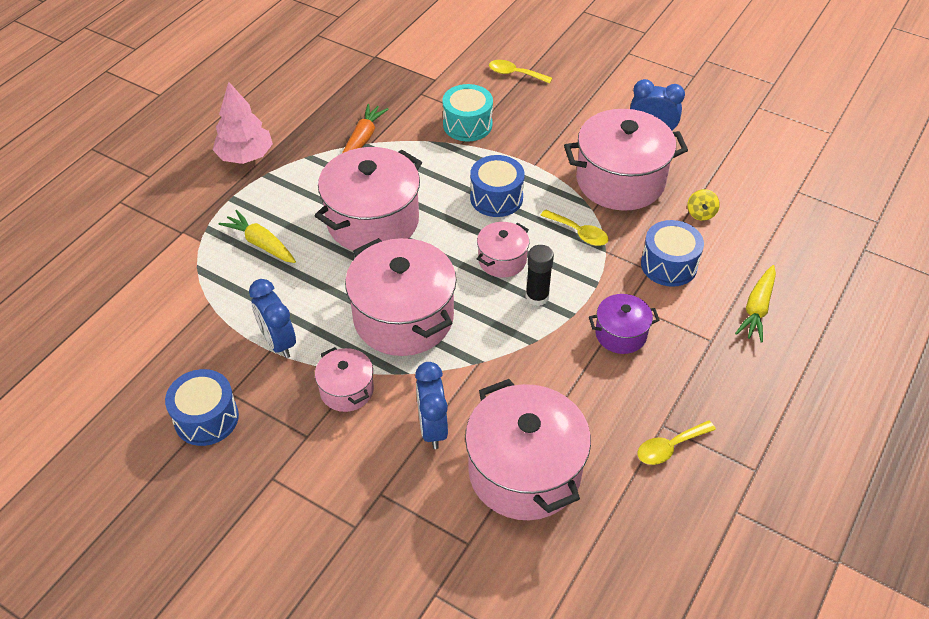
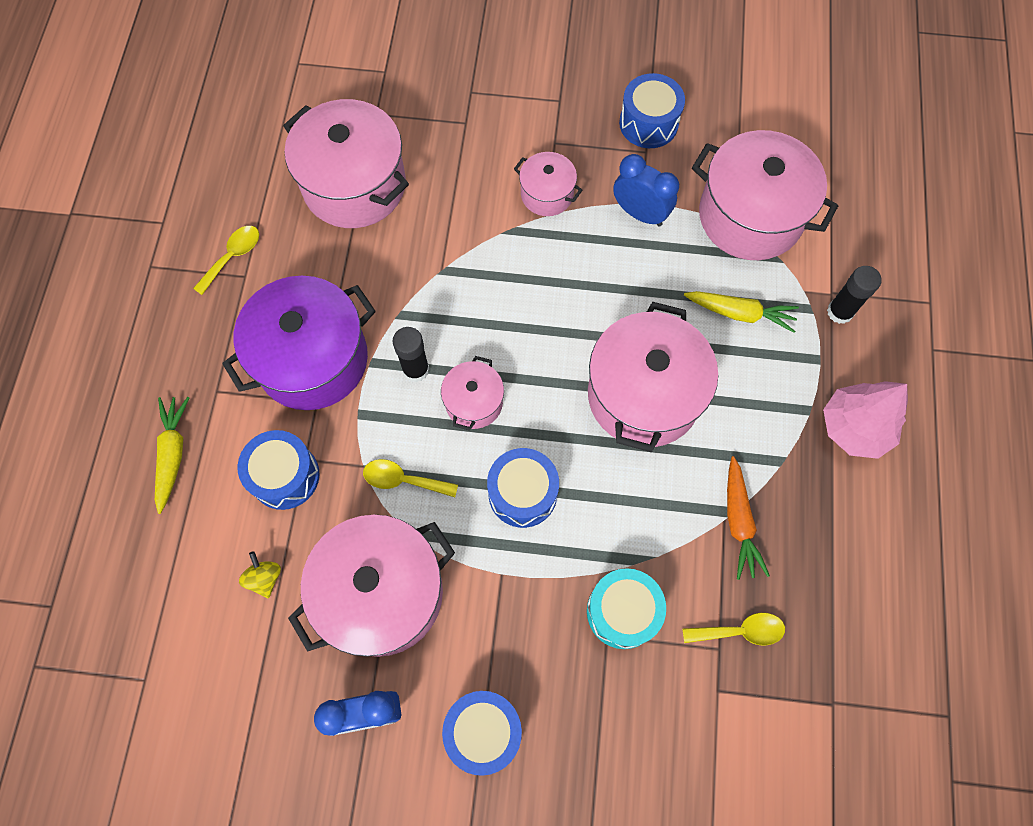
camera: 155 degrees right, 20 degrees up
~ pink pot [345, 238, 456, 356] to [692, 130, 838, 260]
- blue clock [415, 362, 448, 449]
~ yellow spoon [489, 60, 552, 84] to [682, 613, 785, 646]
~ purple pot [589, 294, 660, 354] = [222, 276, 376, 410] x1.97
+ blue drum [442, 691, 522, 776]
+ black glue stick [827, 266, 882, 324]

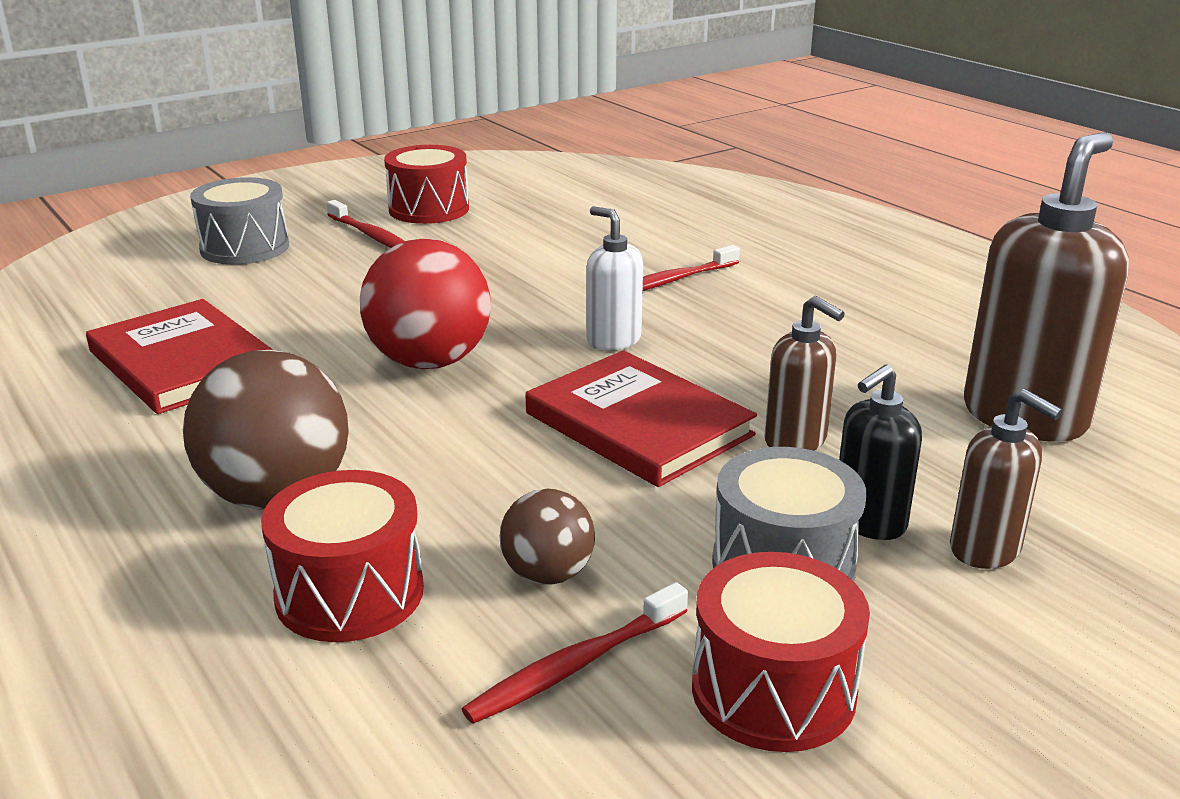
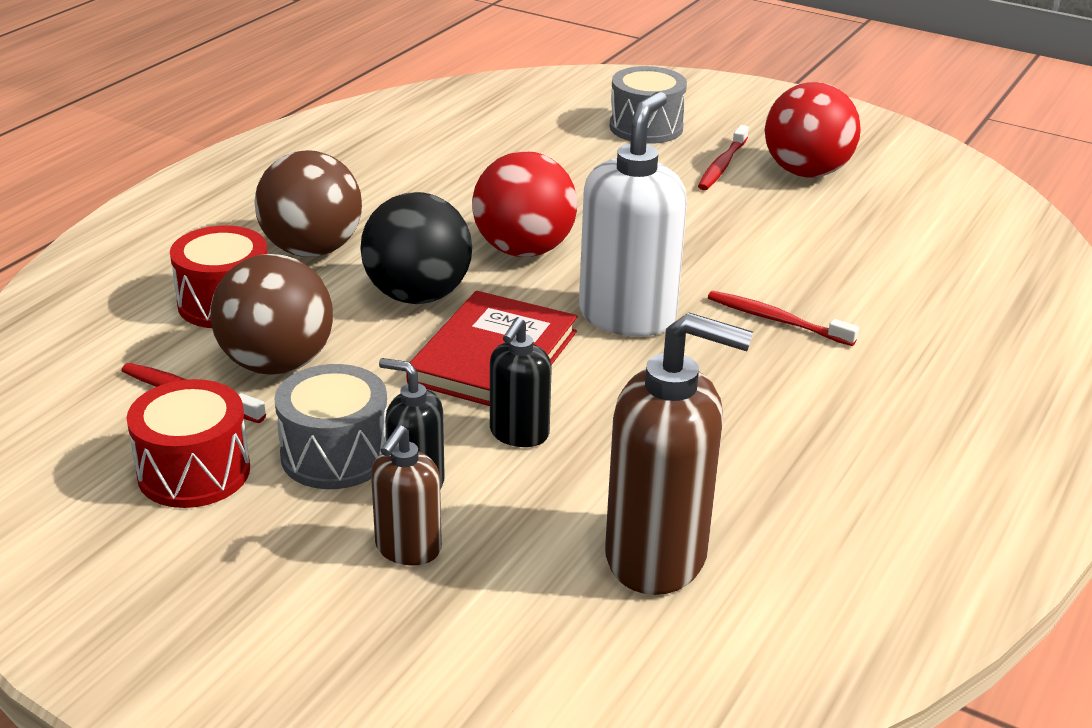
camera: 65 degrees right, 5 degrees up
- red book [86, 299, 273, 414]
~ red drum [384, 145, 469, 224] to red ball [765, 82, 861, 177]
~ brown ball [500, 489, 595, 585] = [210, 254, 333, 375] x1.82
~ white soap dispenser [587, 206, 643, 350] = [579, 92, 687, 336] x1.84
~ brown soap dispenser [764, 296, 845, 451] to black soap dispenser [490, 317, 552, 447]
+ black ball [360, 192, 472, 304]

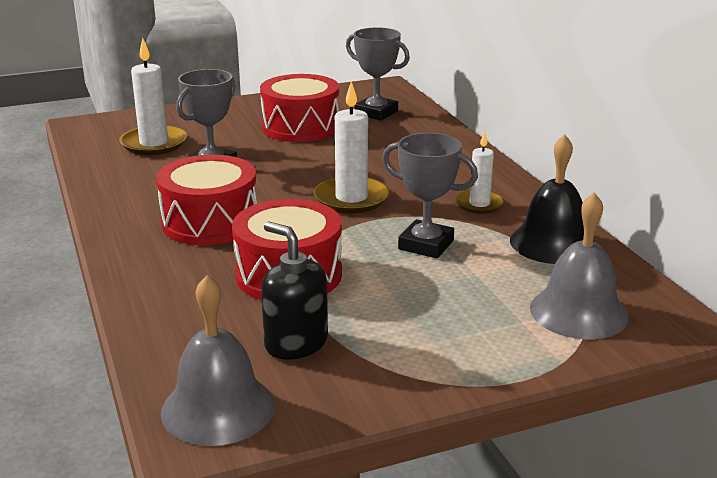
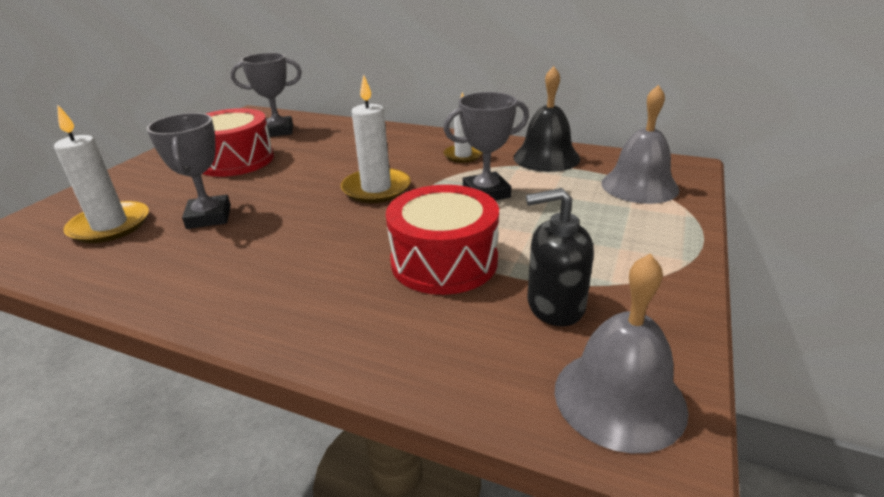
camera: 45 degrees left, 5 degrees up
- red drum [156, 155, 257, 245]

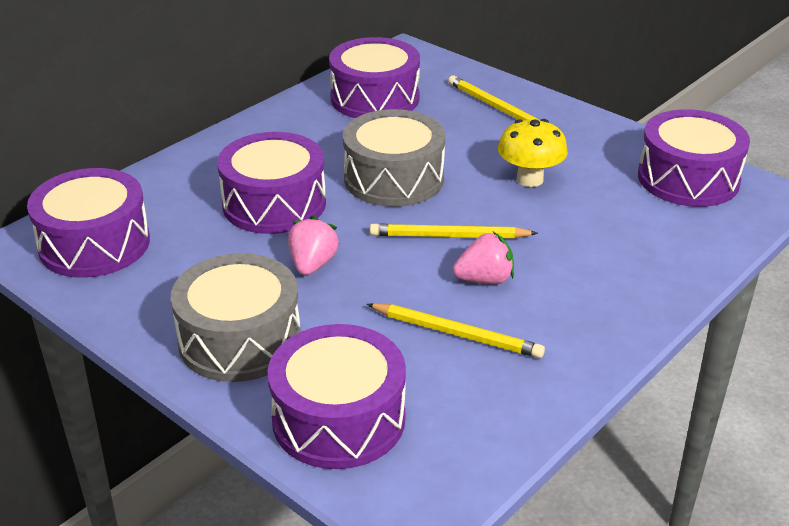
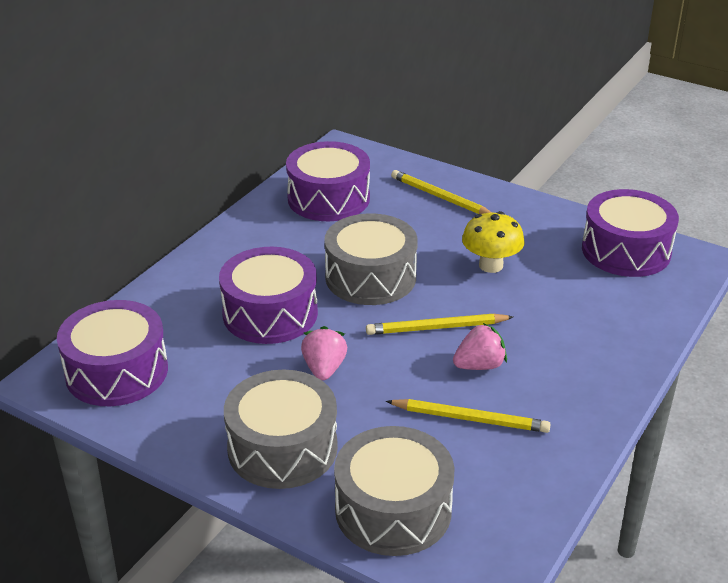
camera: 10 degrees left, 0 degrees up
~ purple drum [268, 324, 406, 469] to grey drum [334, 426, 455, 556]

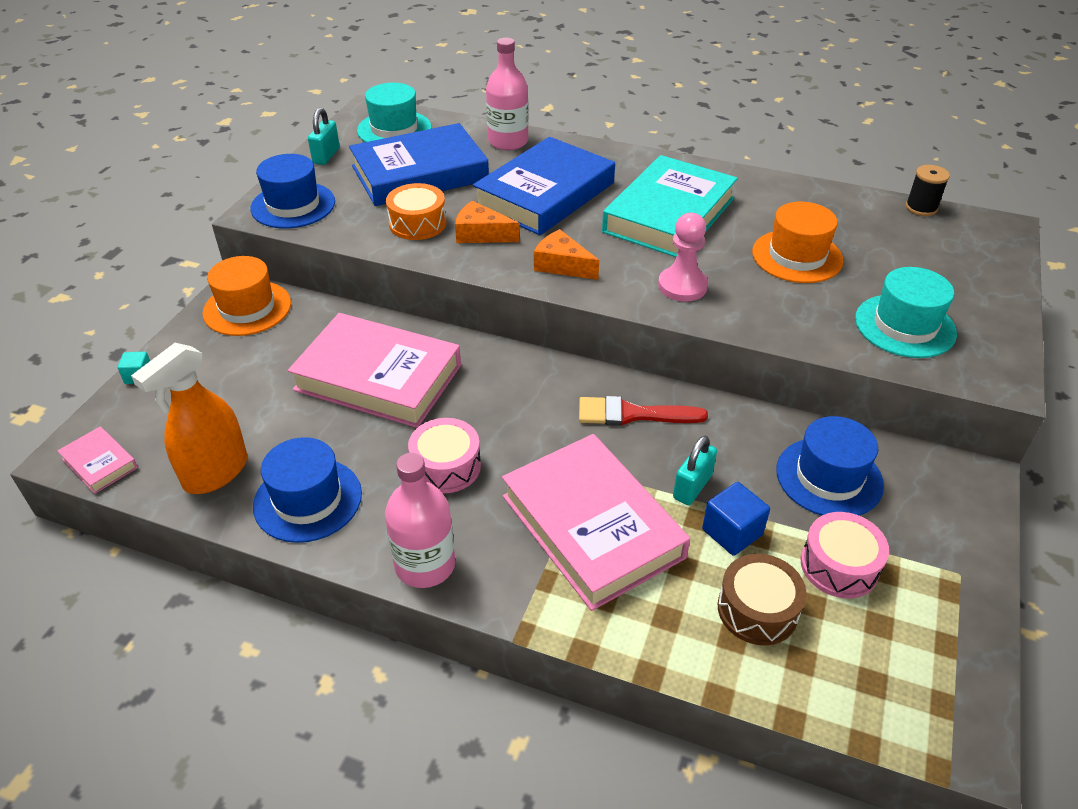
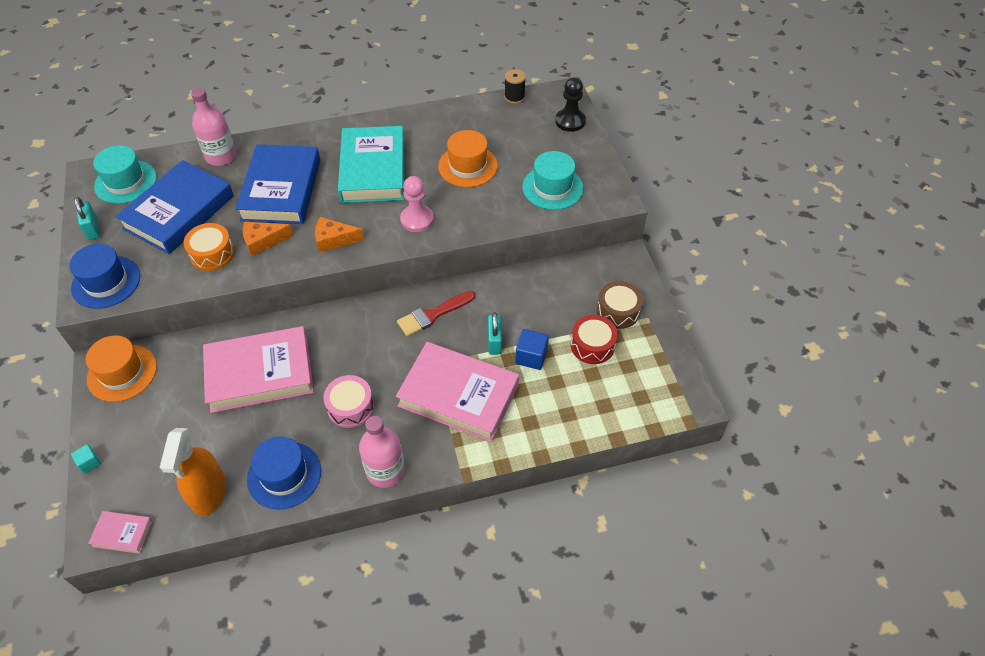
camera: 35 degrees left, 10 degrees up
~ brown drum [718, 554, 807, 645] to [597, 281, 643, 329]
- blue hat [776, 416, 884, 516]
~ pink drum [801, 512, 889, 598] to red drum [571, 315, 618, 364]
+ black pawn [555, 77, 586, 132]

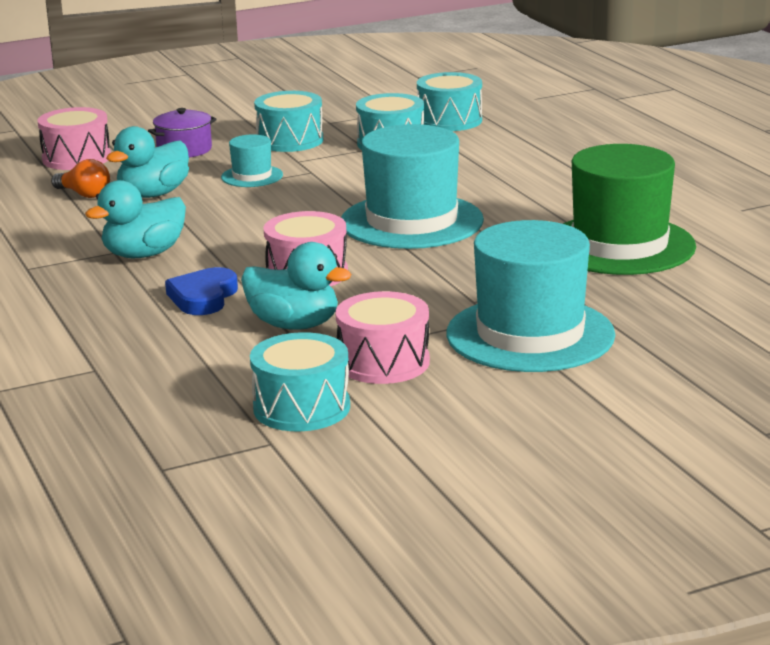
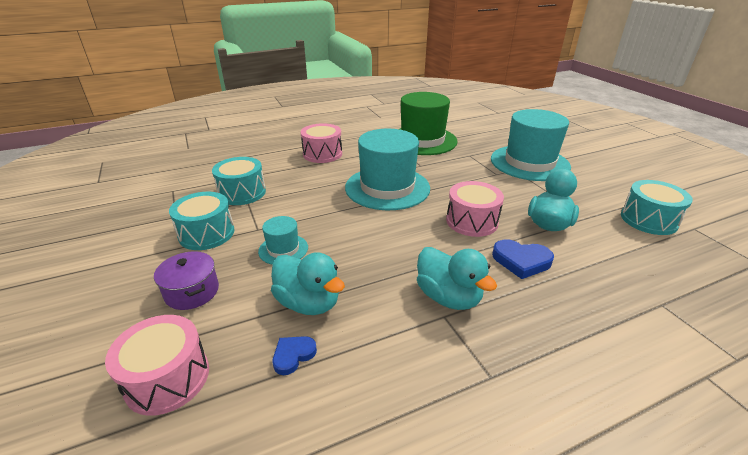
camera: 90 degrees left, 10 degrees up
~ orange light bulb [51, 159, 110, 198] to blue heart [273, 336, 317, 375]
~ pink drum [335, 291, 430, 384] to [301, 123, 342, 163]
- turquoise drum [417, 72, 482, 131]

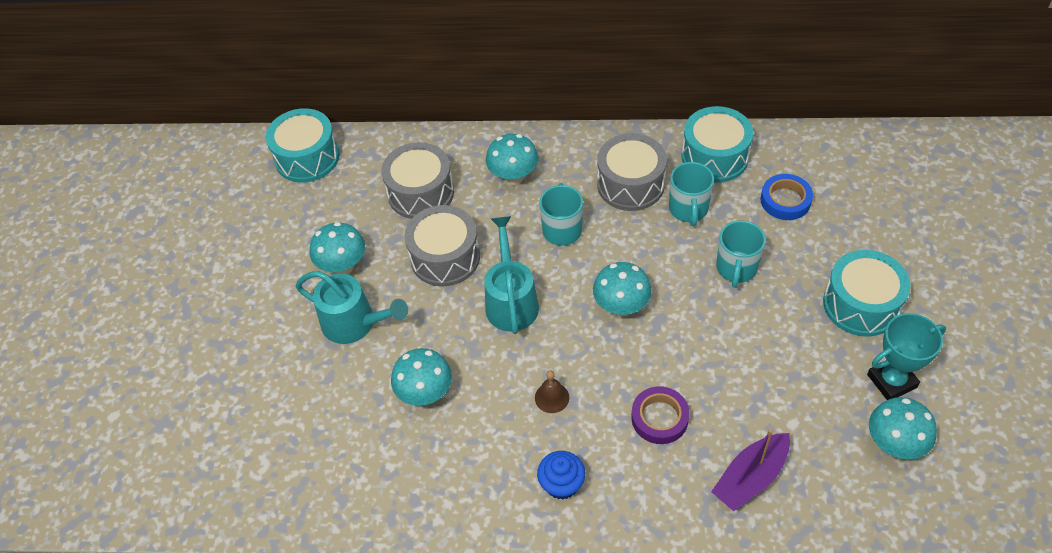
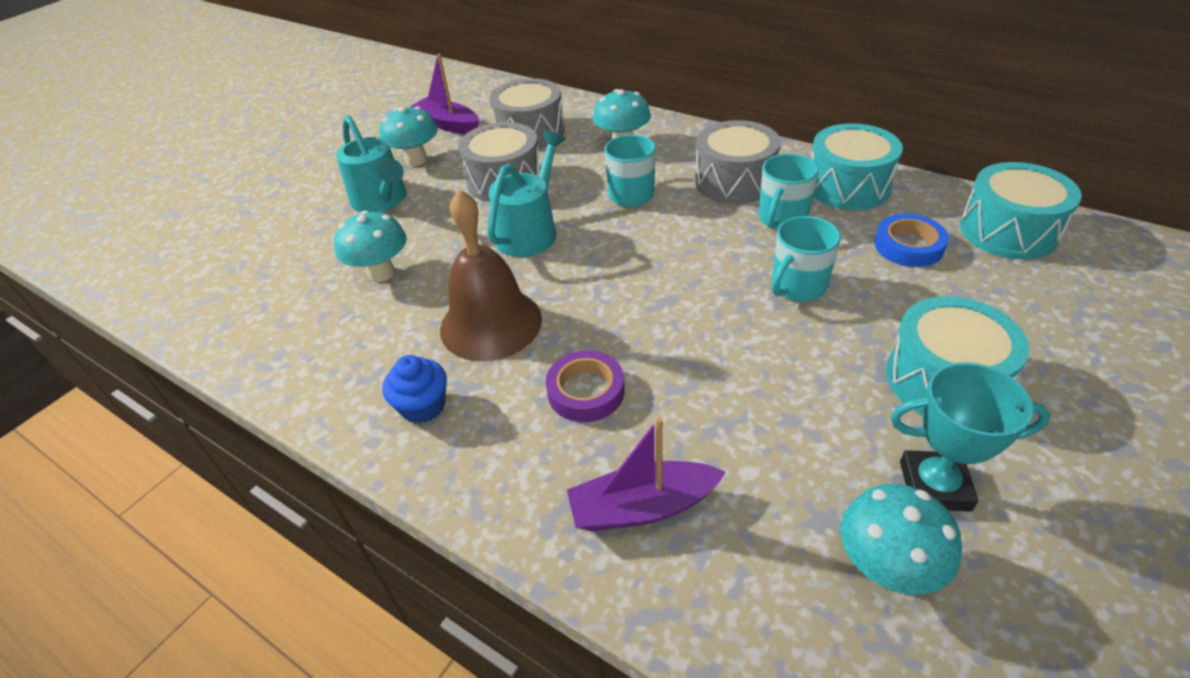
camera: 30 degrees right, 10 degrees down
~ turquoise drum [266, 108, 339, 183] to [960, 162, 1082, 260]
~ brown bell [535, 370, 569, 413] = [440, 189, 542, 361] x2.38
- turquoise mushroom [593, 262, 652, 317]
+ purple boat [410, 54, 479, 134]

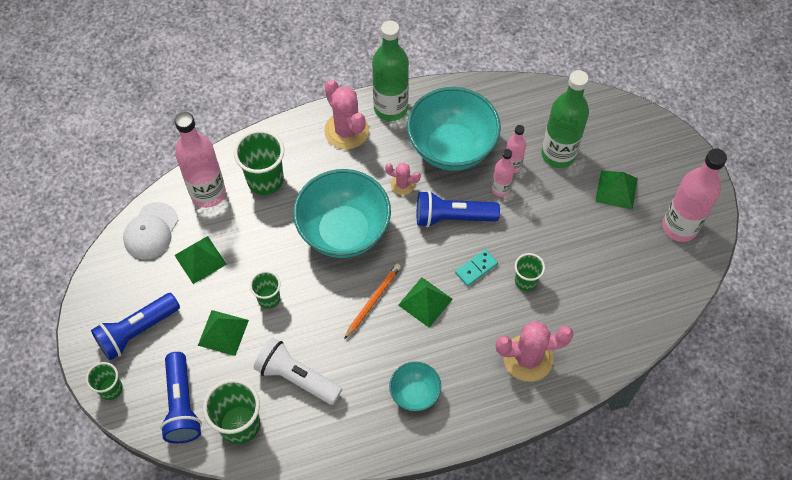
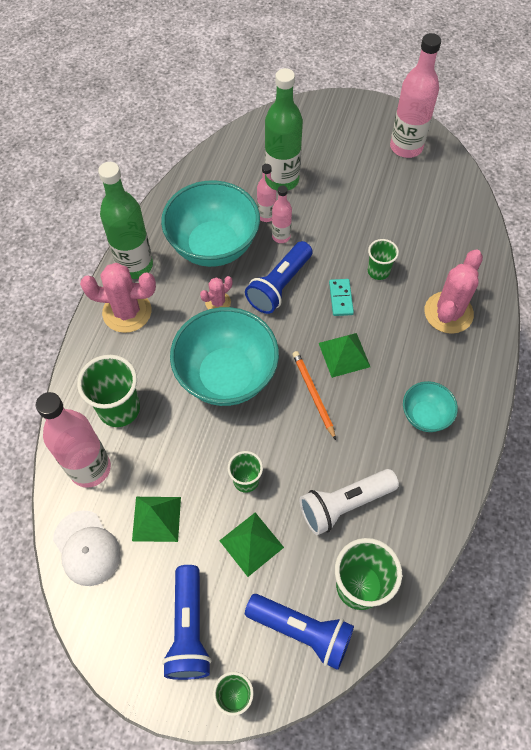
camera: 55 degrees left, 0 degrees up
- green pyramid [595, 171, 638, 210]

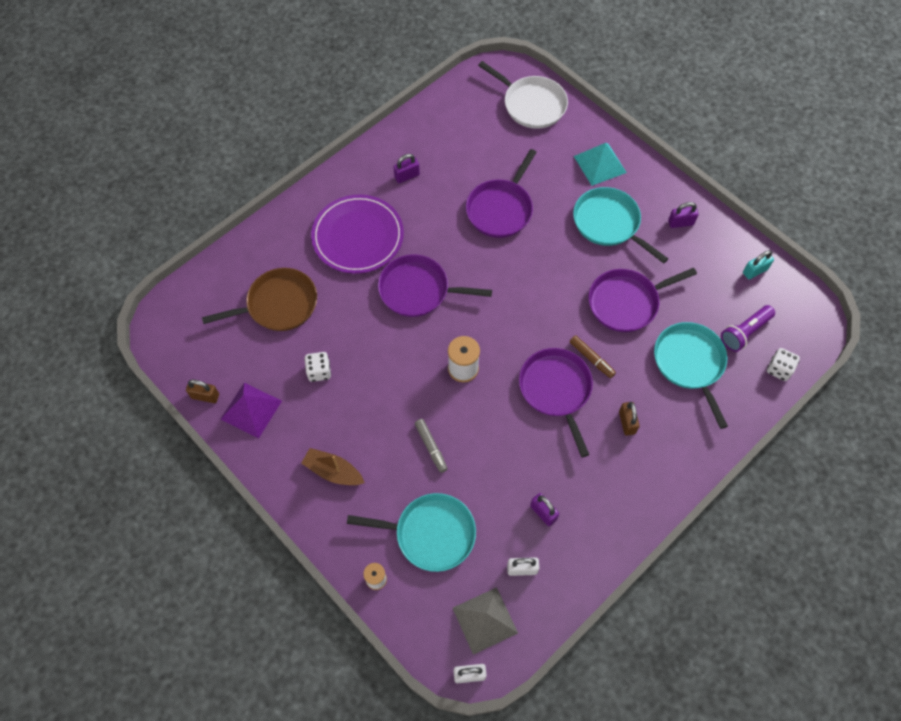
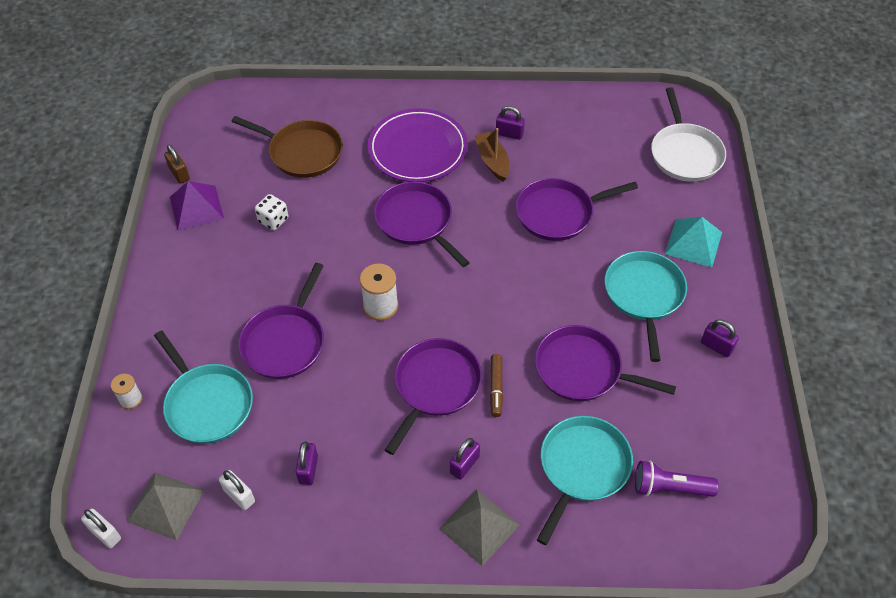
camera: 45 degrees right, 10 degrees down
~ brown boat [301, 448, 365, 485] to [475, 128, 510, 182]
~ grey marker [415, 419, 448, 473] to purple pan [239, 263, 324, 379]
~ brown padlock [619, 402, 640, 436] to purple padlock [450, 438, 480, 480]
- turquoise padlock [743, 250, 774, 279]
- white dice [767, 348, 800, 381]
+ grey pyramid [439, 490, 520, 566]

